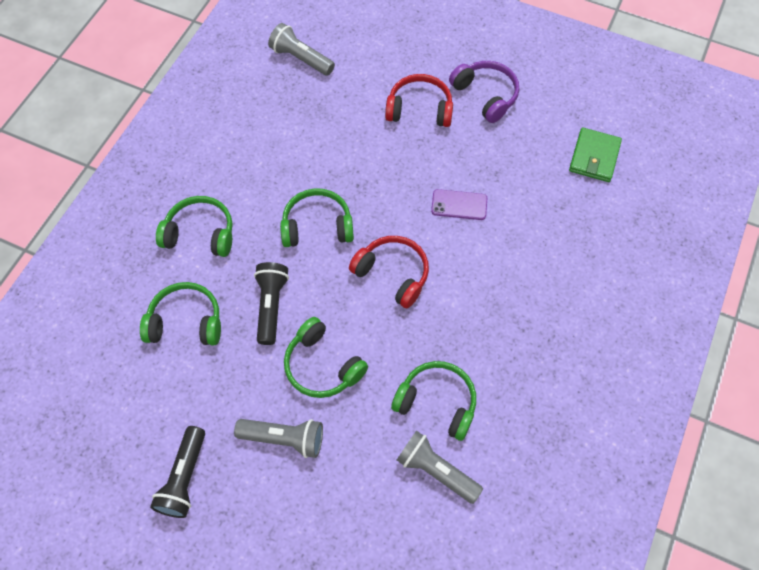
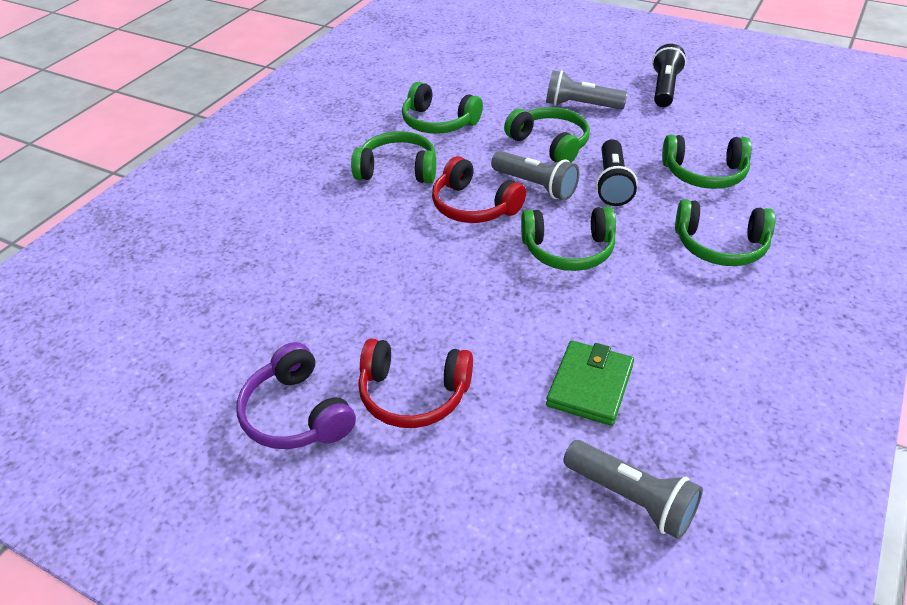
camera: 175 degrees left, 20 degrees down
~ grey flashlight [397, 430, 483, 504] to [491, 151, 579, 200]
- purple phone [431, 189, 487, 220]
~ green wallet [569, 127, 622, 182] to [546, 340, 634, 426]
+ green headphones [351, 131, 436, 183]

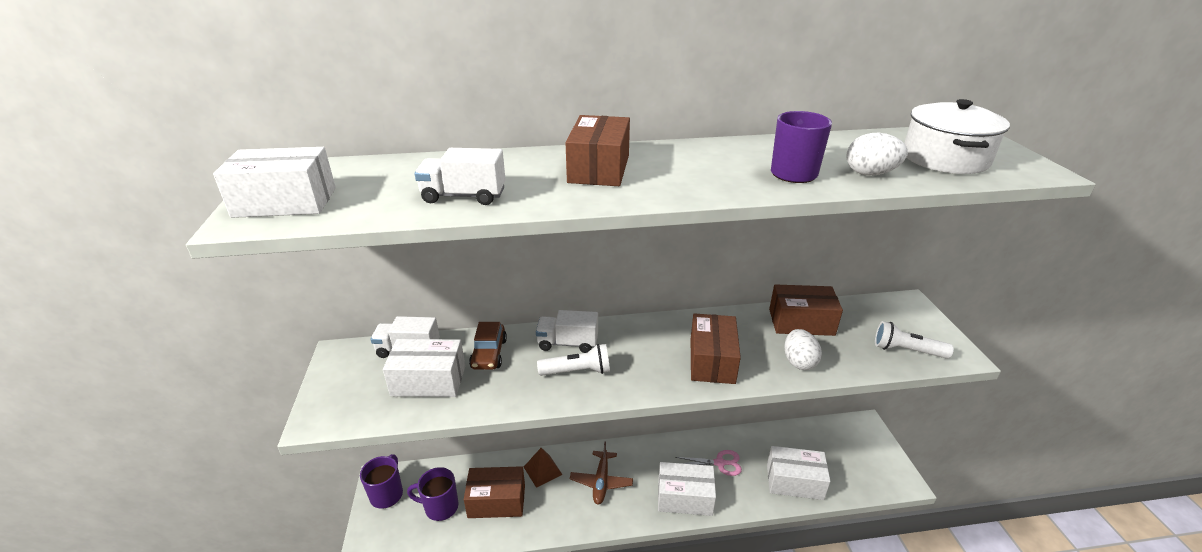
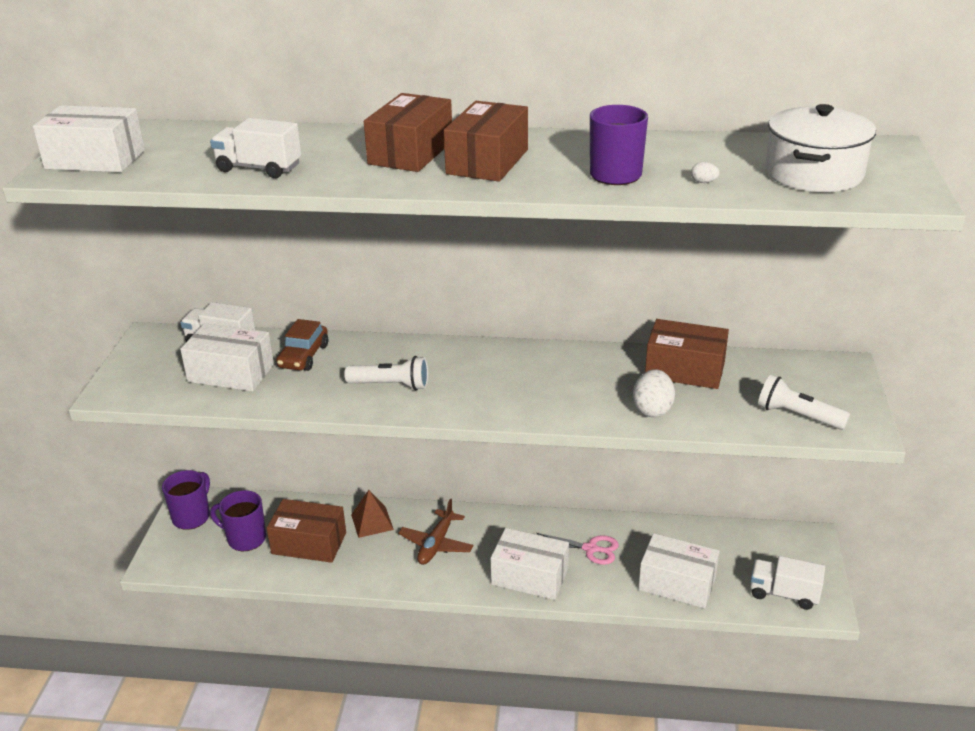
camera: 15 degrees right, 0 degrees up
~ white truck [536, 310, 598, 353] to [750, 556, 825, 610]
~ brown box [691, 313, 741, 384] to [444, 101, 528, 182]
~ white egg [847, 133, 908, 175] = [691, 162, 719, 183] x0.44

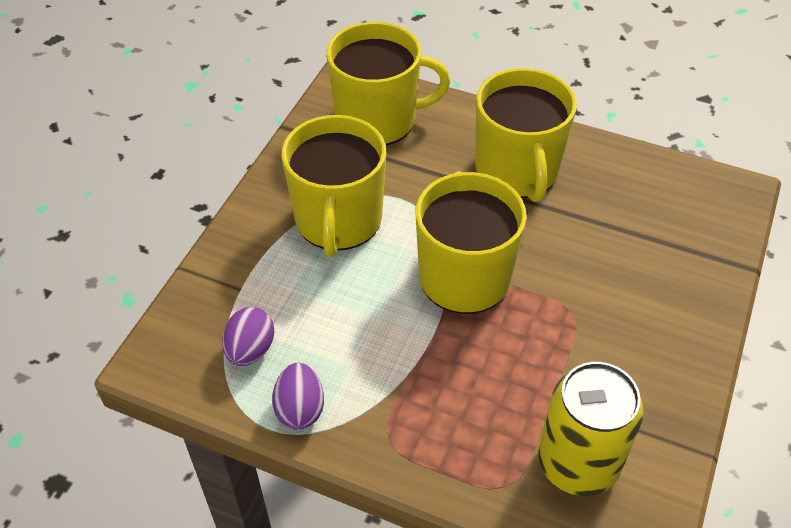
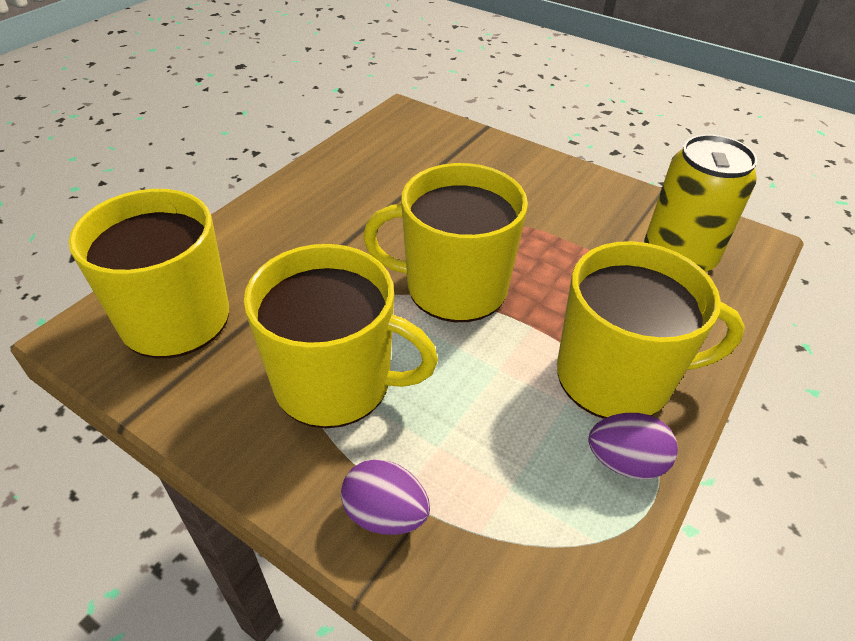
camera: 80 degrees left, 5 degrees down
~ purple egg [222, 307, 274, 366] to [341, 459, 430, 535]
~ yellow mug [475, 68, 577, 202] to [557, 241, 745, 419]

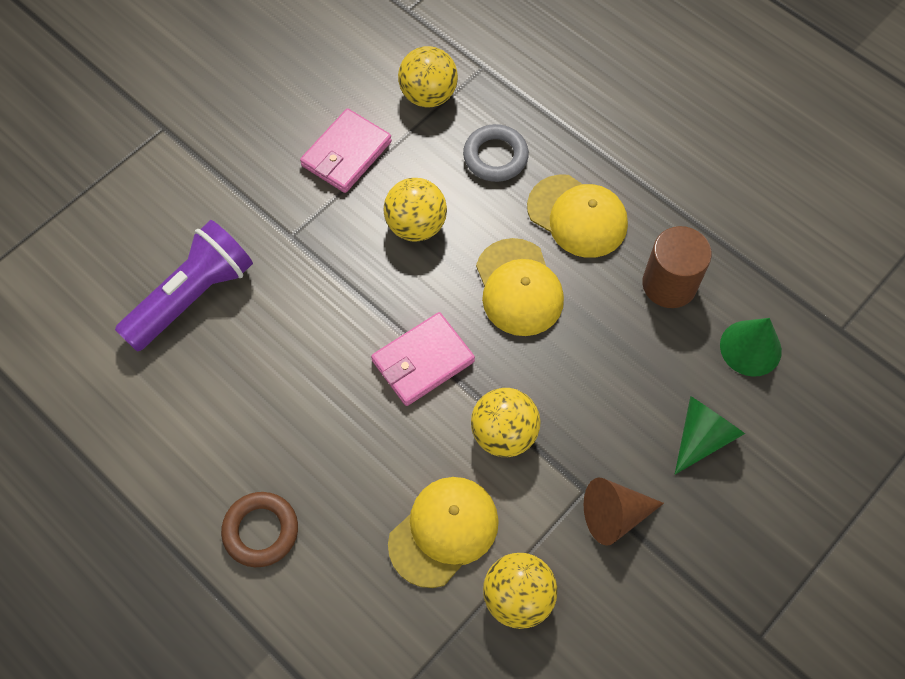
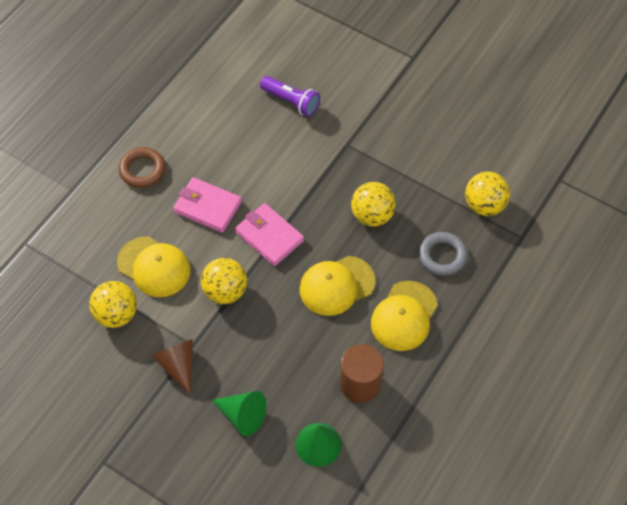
camera: 80 degrees right, 5 degrees down
~ purple flashlight [115, 220, 253, 352] = [260, 76, 320, 117] x0.66
~ pink wallet [300, 108, 392, 193] to [173, 177, 242, 233]

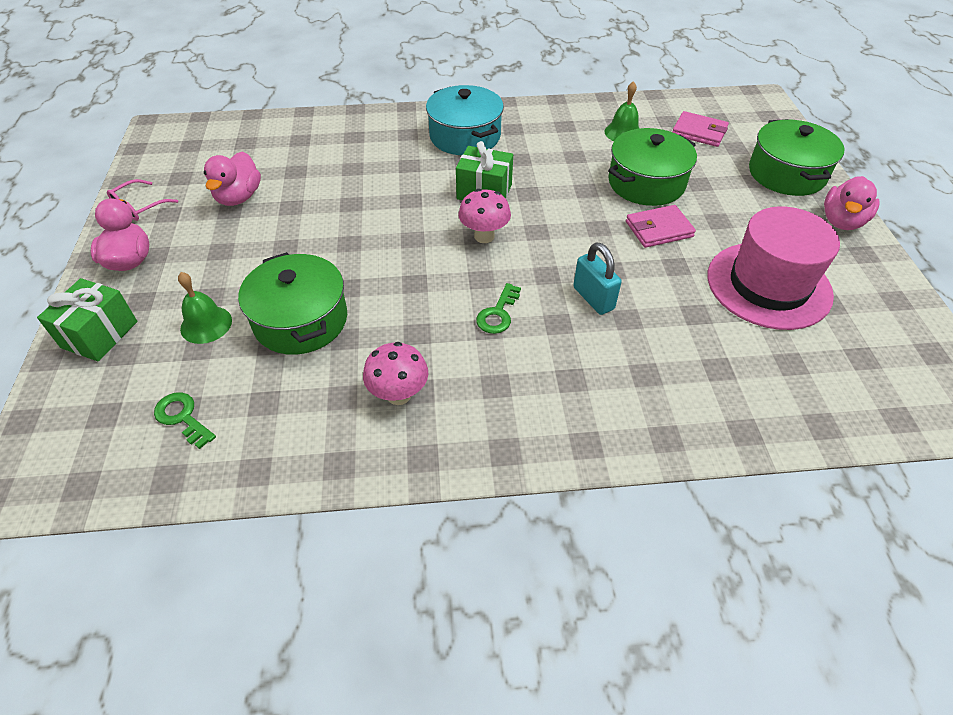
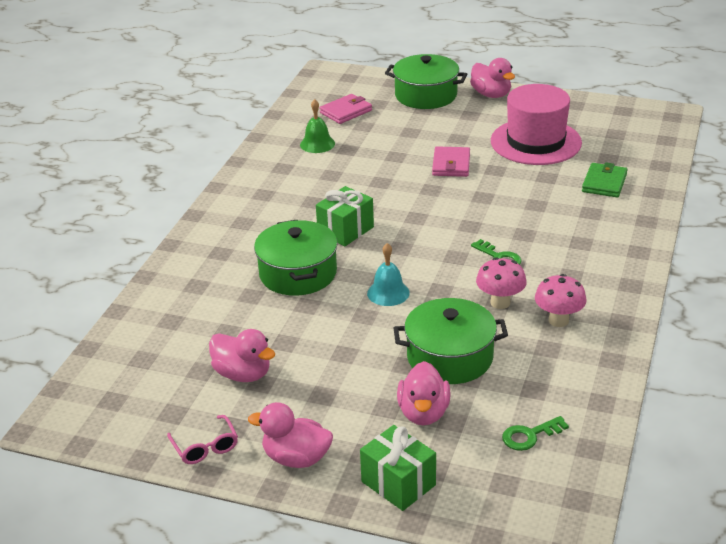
camera: 65 degrees left, 15 degrees down
~ green bell [178, 272, 232, 344] to pink duck [397, 361, 451, 425]
- turquoise pot [426, 85, 504, 155]
~ pink mushroom [458, 189, 511, 243] to [476, 257, 527, 309]
- turquoise padlock [573, 242, 622, 315]
~ green pot [608, 128, 697, 206] to [254, 220, 338, 296]
+ turquoise bell [367, 243, 410, 306]
+ green wallet [582, 162, 627, 197]

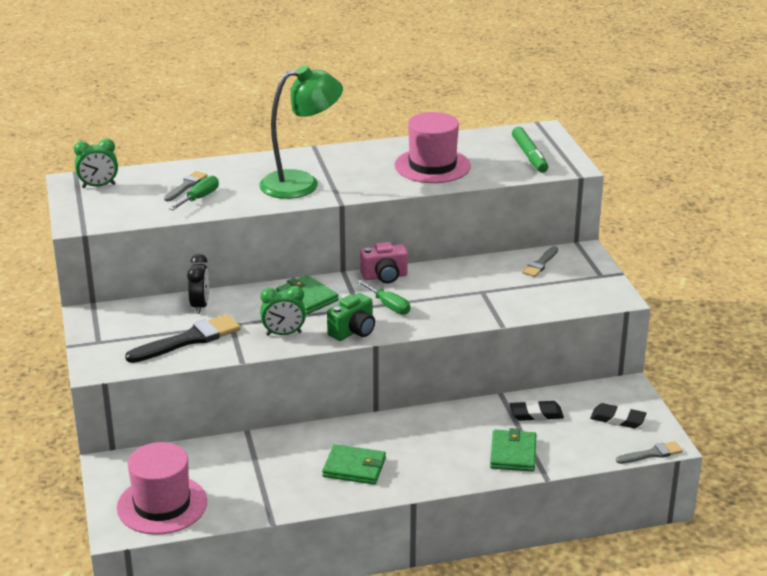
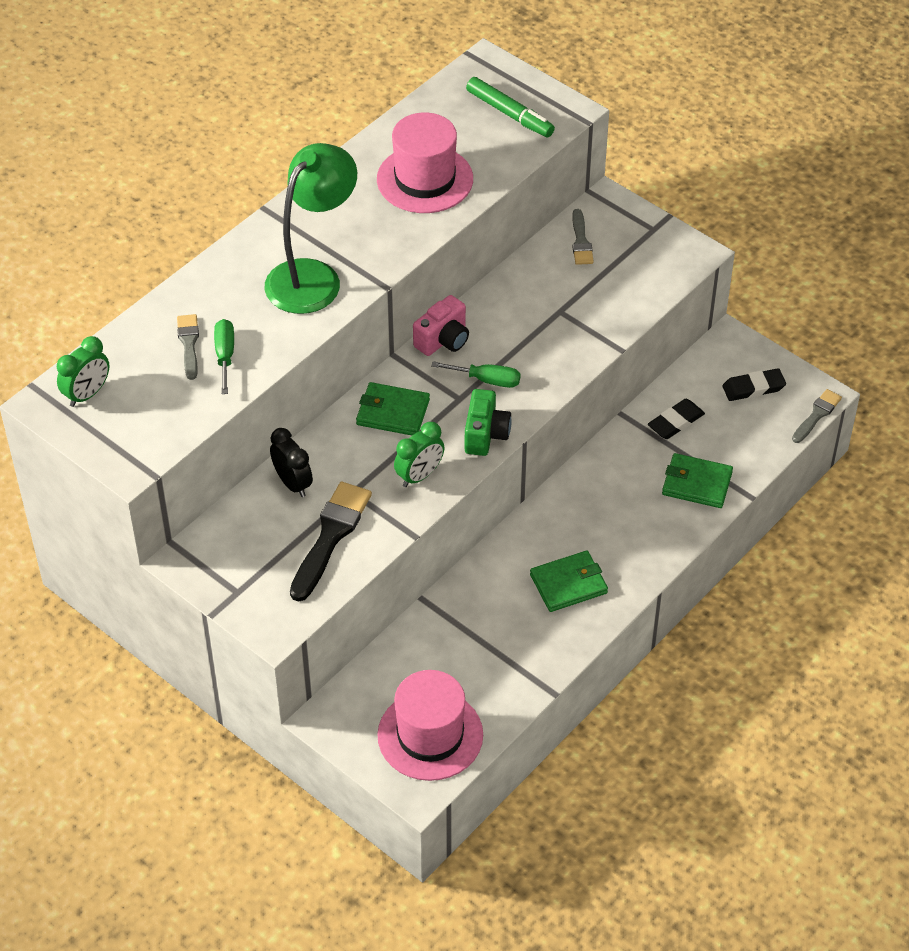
camera: 35 degrees left, 20 degrees up
~ green wallet [490, 428, 536, 472] = [662, 453, 733, 508] 45 degrees counterclockwise

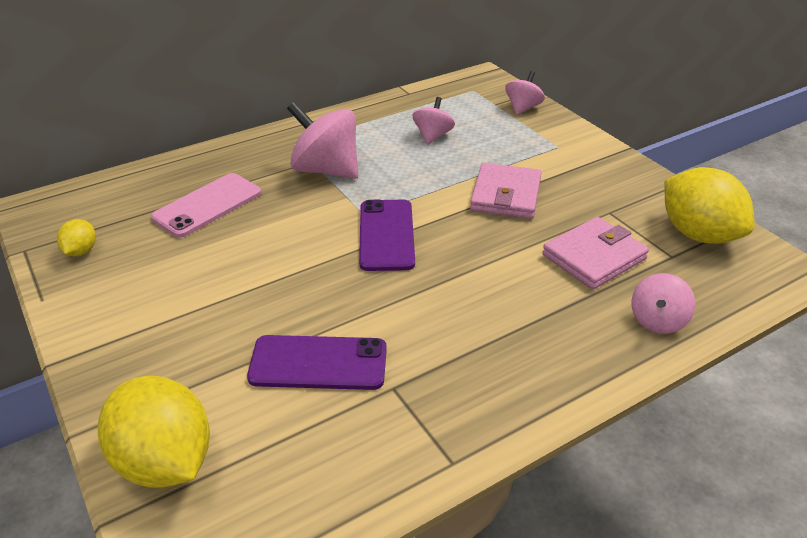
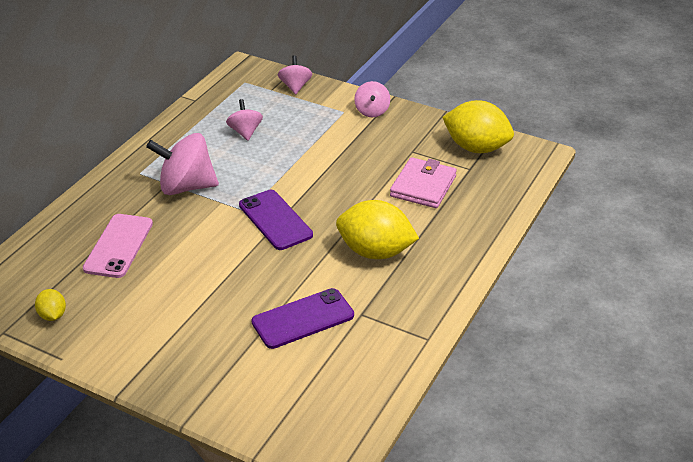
camera: 30 degrees left, 0 degrees up
~ yellow lemon [98, 376, 210, 488] to [336, 200, 419, 259]
- pink wallet [470, 163, 542, 219]
~ pink spinning top [632, 273, 695, 334] to [354, 81, 390, 117]

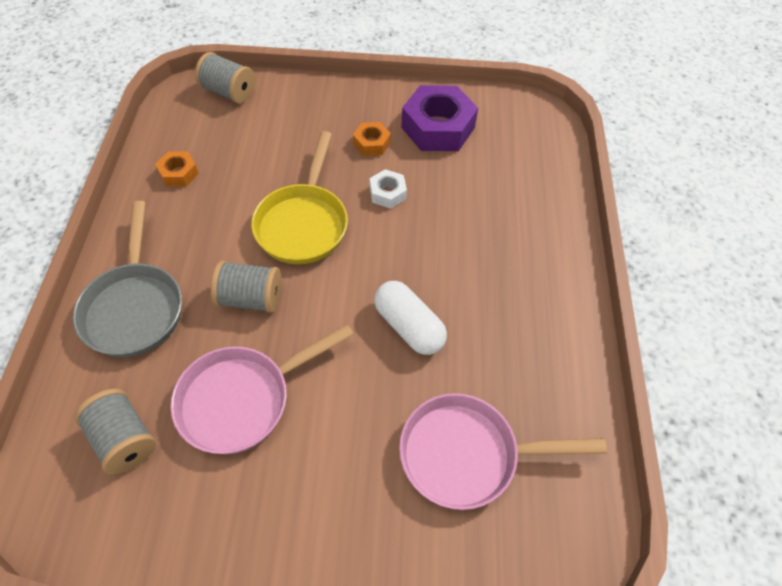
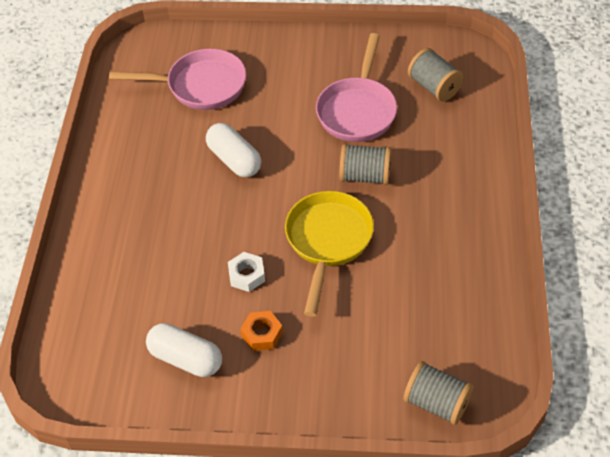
camera: 175 degrees left, 5 degrees down
- grey pan [73, 201, 182, 357]
- orange nut [155, 152, 199, 187]
~ pink pan [170, 324, 354, 454] = [316, 33, 397, 142] 135 degrees clockwise
~ purple nut [401, 85, 478, 151] to white capsule [146, 323, 222, 377]

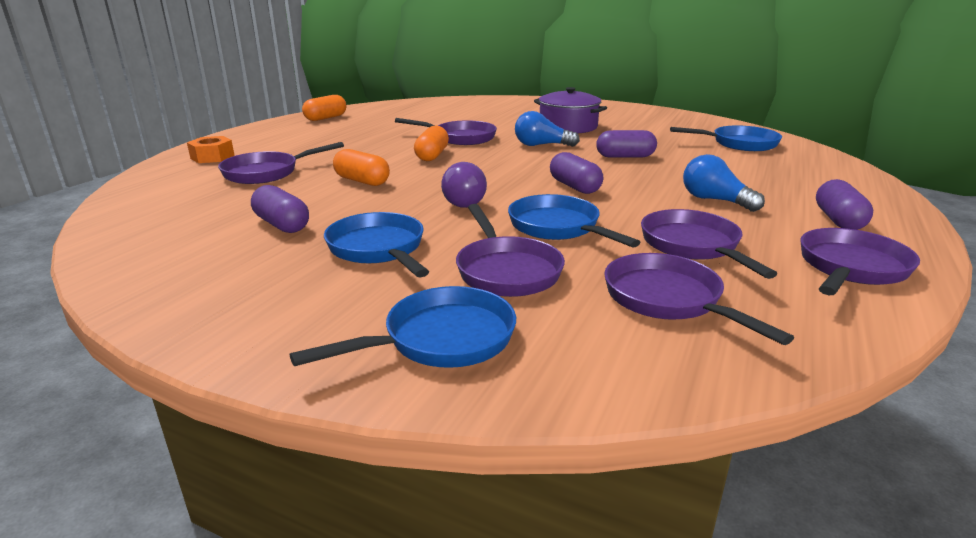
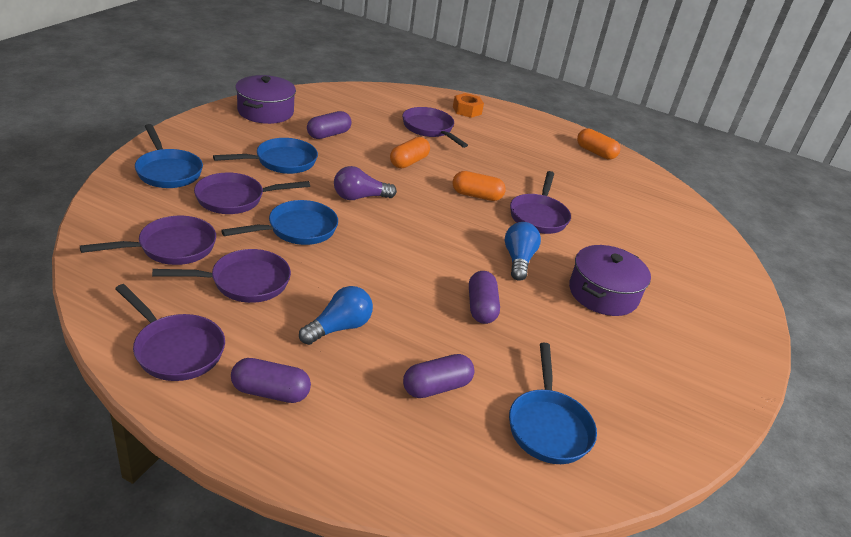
camera: 85 degrees right, 10 degrees up
~ purple capsule [550, 152, 603, 194] to [403, 354, 475, 398]
+ purple pot [235, 75, 296, 124]

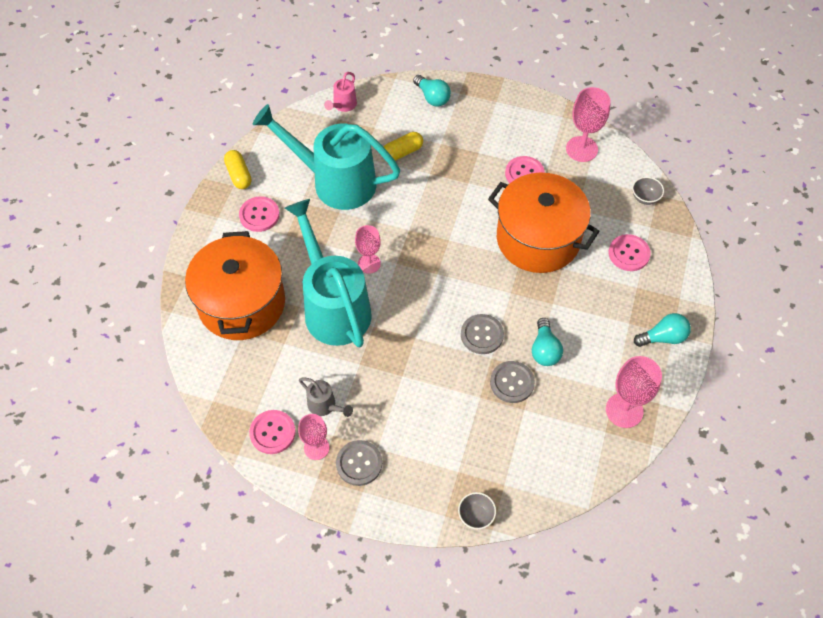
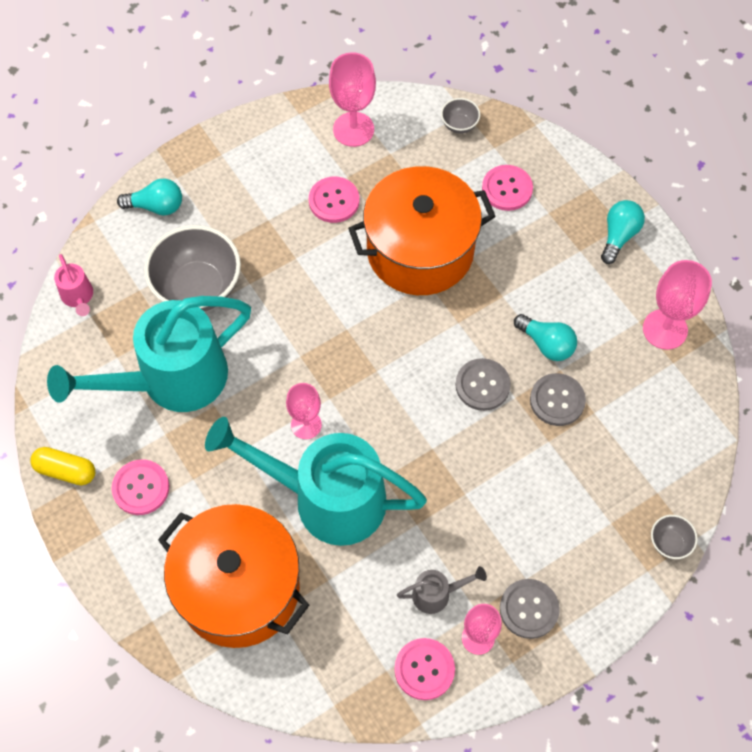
camera: 50 degrees left, 5 degrees up
~ yellow capsule [384, 132, 423, 161] to grey bowl [144, 225, 241, 312]

